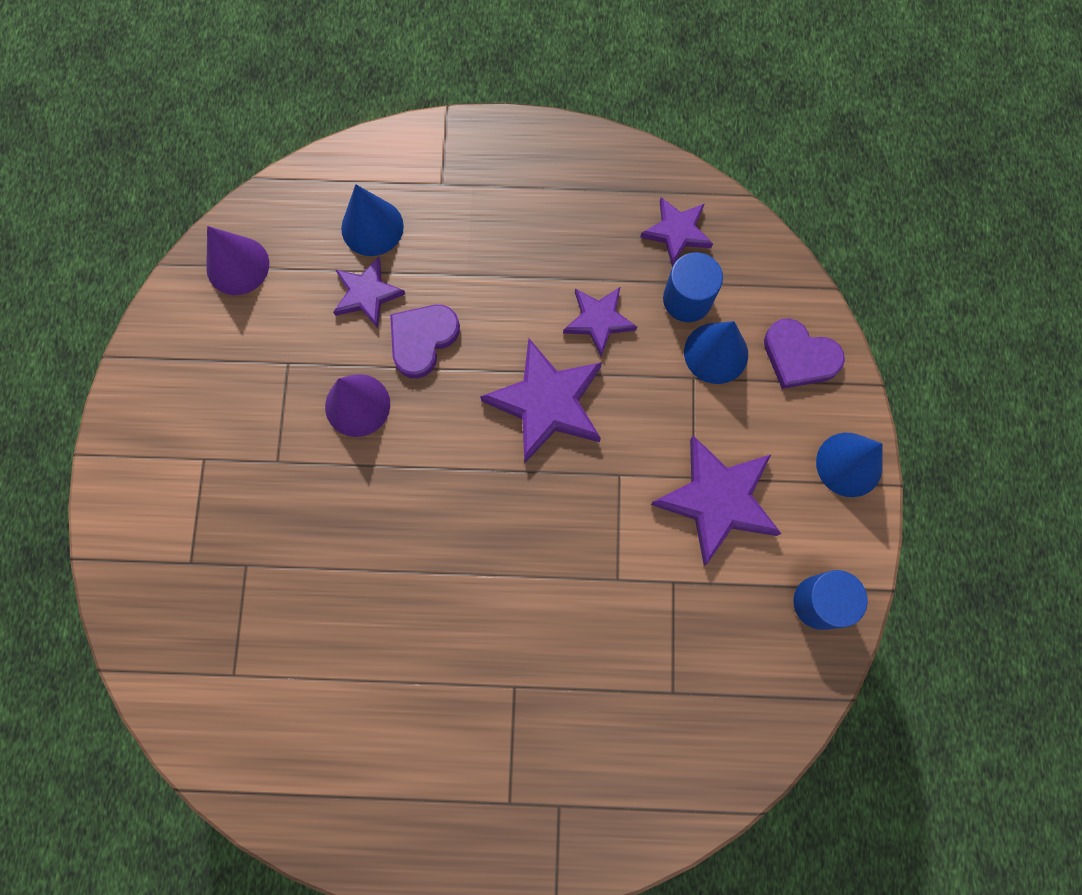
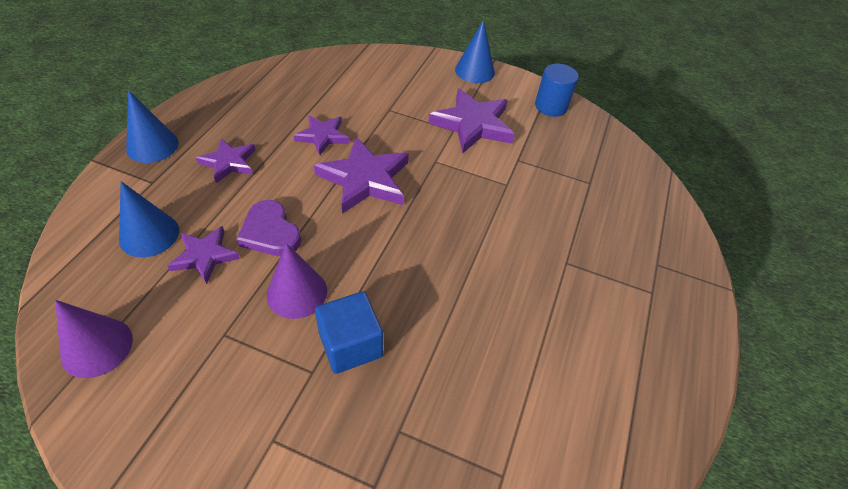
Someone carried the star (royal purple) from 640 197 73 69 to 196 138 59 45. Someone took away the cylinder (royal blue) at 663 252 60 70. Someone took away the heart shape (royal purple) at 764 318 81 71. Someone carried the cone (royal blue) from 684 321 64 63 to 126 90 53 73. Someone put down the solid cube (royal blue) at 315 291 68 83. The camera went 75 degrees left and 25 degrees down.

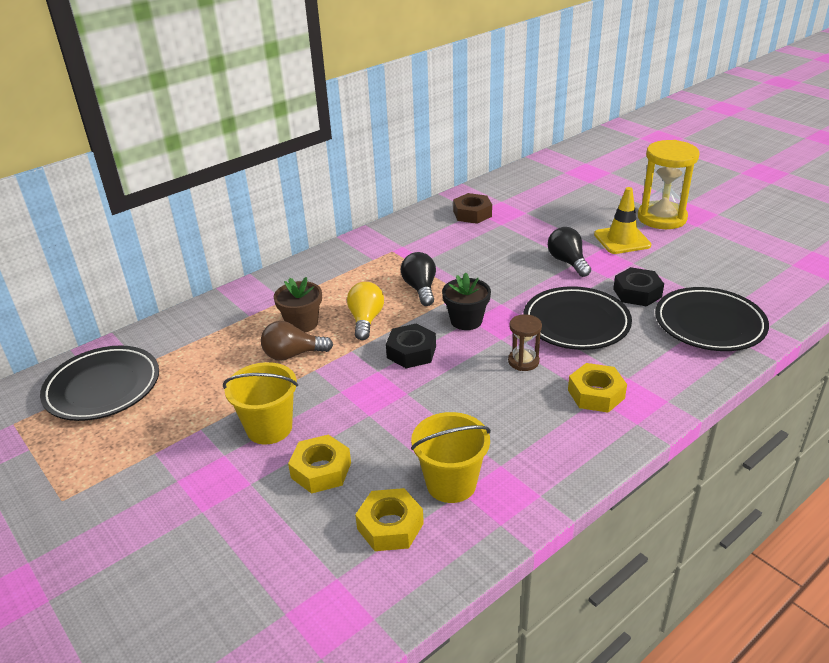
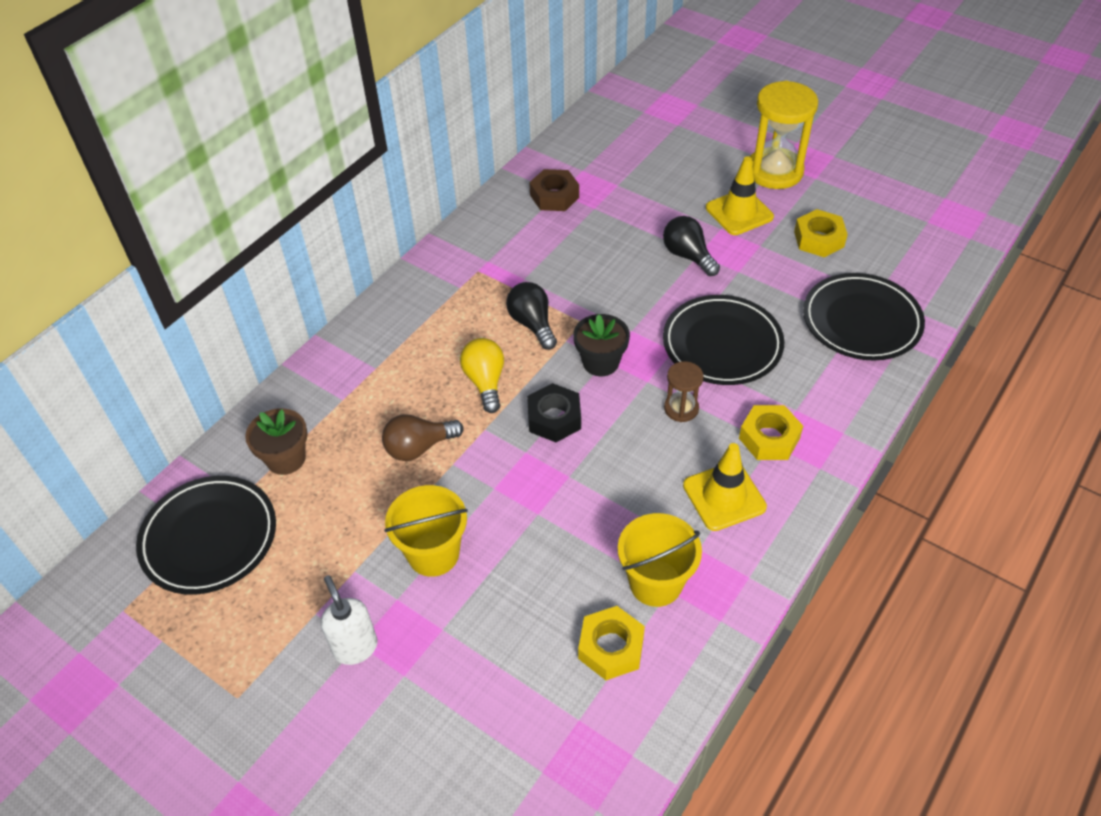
Someone took away the nut (black) at 613 267 51 40. Someone carried the potted plant (russet) from 274 277 48 56 to 245 408 63 67. Someone carried the nut (golden) from 288 434 63 60 to 794 209 54 48. Someone put down the traffic cone (golden) at 683 443 84 88. Someone put down the pump bottle (snow-white) at 321 575 57 90. The camera went 15 degrees left and 15 degrees up.

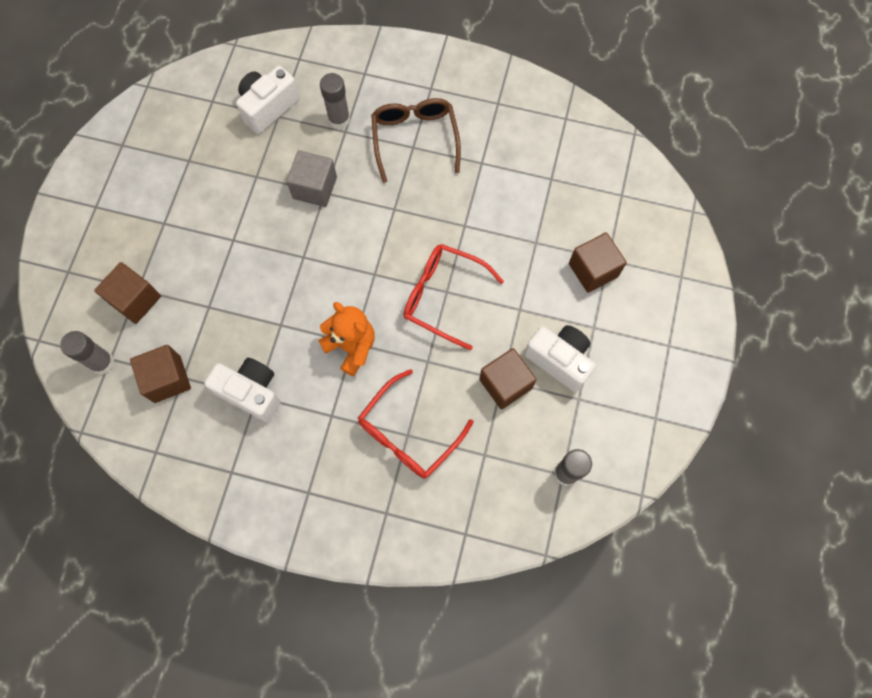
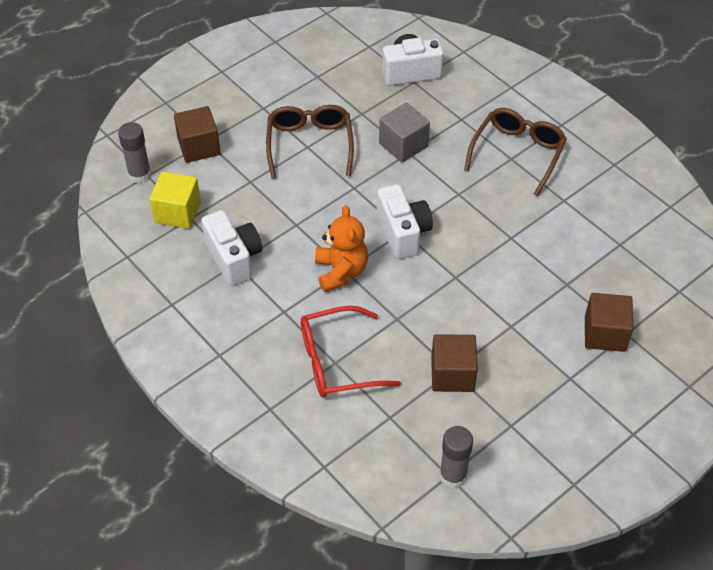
Someone took away the glue stick (gray) at 320 73 30 56. Someone took away the eyeglasses (scarlet) at 403 244 101 106. Someone carried the photo camera (snow-white) from 524 325 72 67 to 377 184 56 75. Someone repainted the solid cube (russet) at 130 345 61 58, which became the solid cube (golden) at 150 172 51 57. Someone put down the eyeglasses (russet) at 266 105 88 74. The camera went 35 degrees right and 20 degrees down.

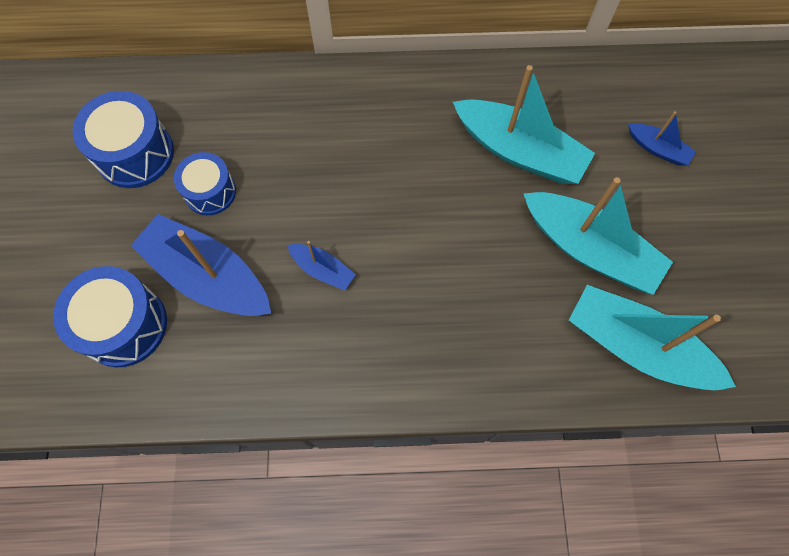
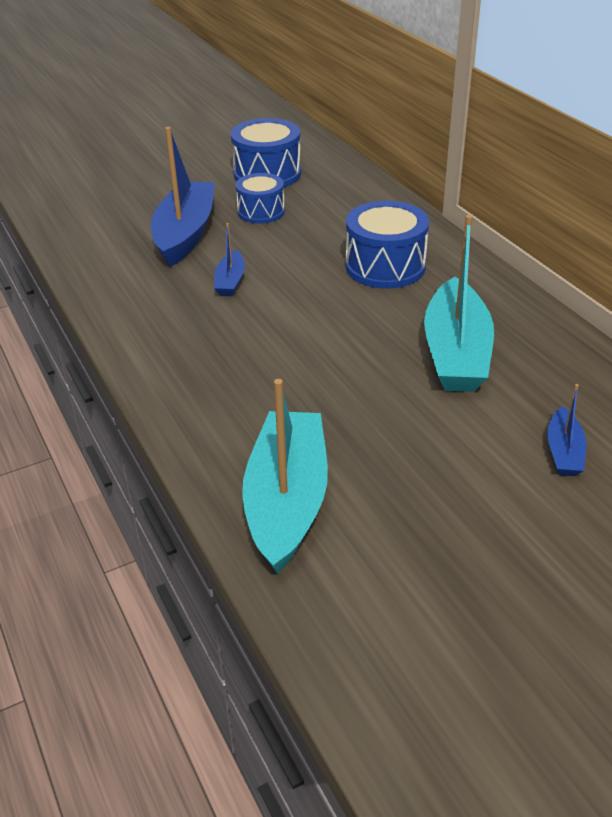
Someone took away the toy boat (teal) at 523 177 150 118. Someone carried the drum (royal blue) from 53 266 114 101 to 346 201 83 88. The camera went 65 degrees right and 30 degrees down.

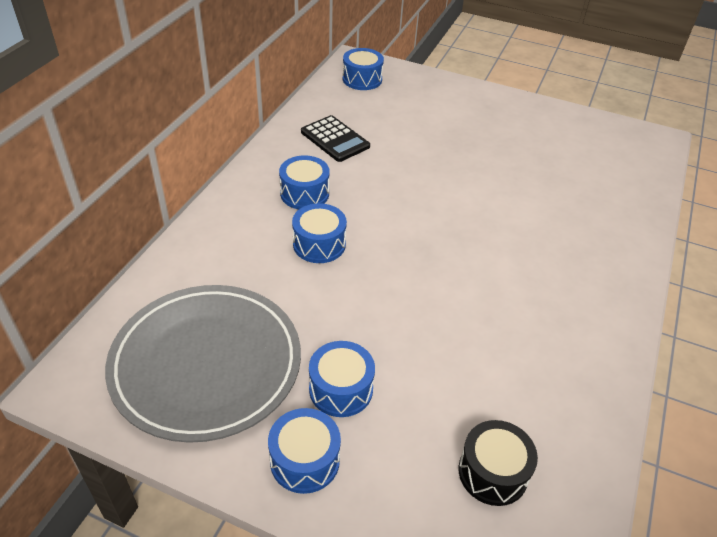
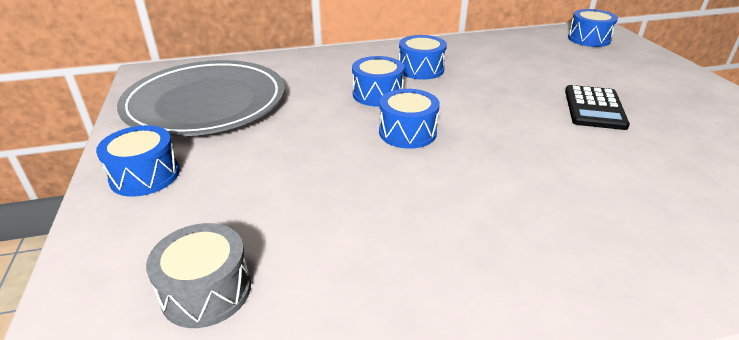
Someone carried the pocket calculator (black) from 301 115 69 47 to 565 85 65 45. Someone carried the drum (royal blue) from 309 341 66 76 to 379 89 61 60. Someone repainted the drum (black) at 458 420 80 86, which became the drum (gray) at 146 223 105 105. The camera went 55 degrees right and 10 degrees down.

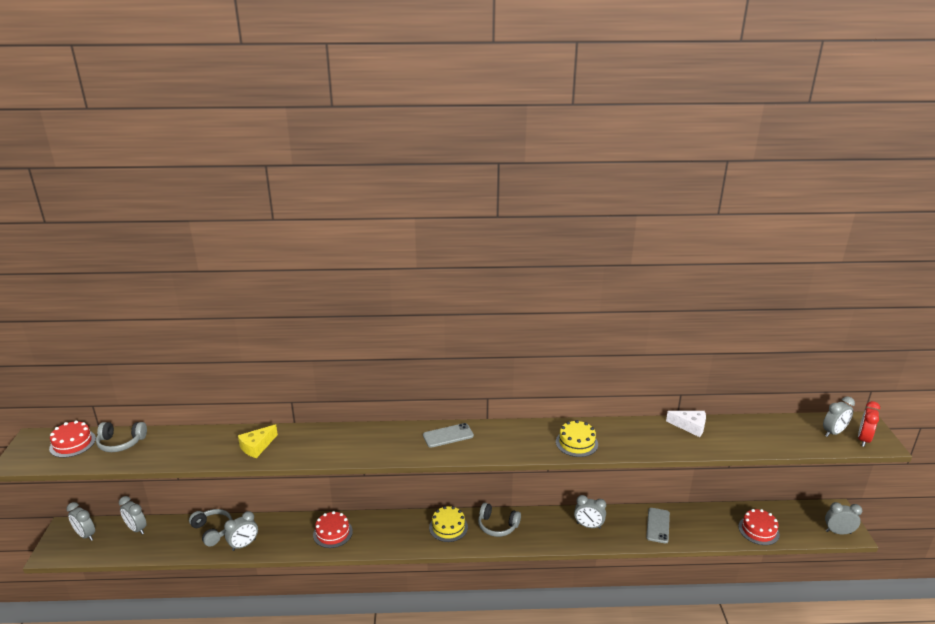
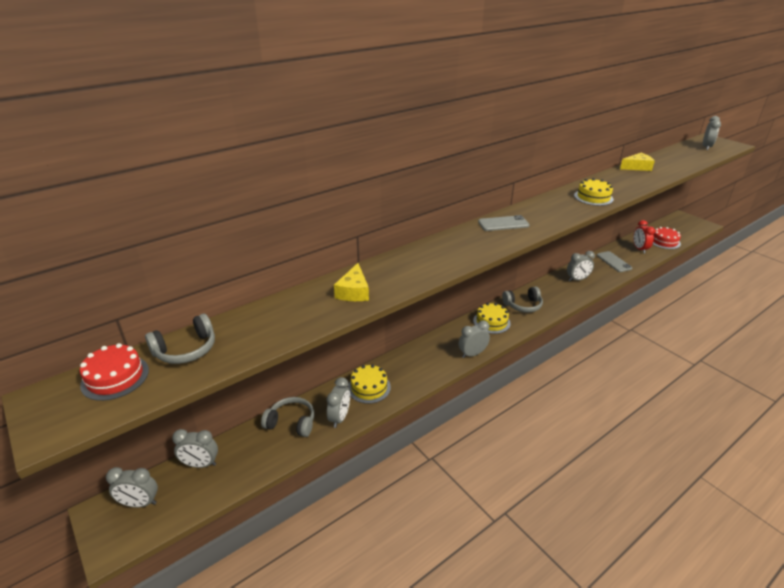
Someone carried the clock (scarlet) from 858 401 22 46 to 633 220 22 34. Someone repainted the cheese wedge (snow-white) at 666 411 40 26, which became the cheese wedge (golden) at 620 153 35 18. Someone rotated the mobile phone (gray) at 423 423 51 25 by 45 degrees clockwise. Someone carried the clock (gray) from 825 502 37 32 to 459 321 31 37. Someone took away the cake (scarlet) at 313 511 40 37. Someone put down the cake (golden) at 348 364 43 40. The camera went 35 degrees left and 5 degrees up.

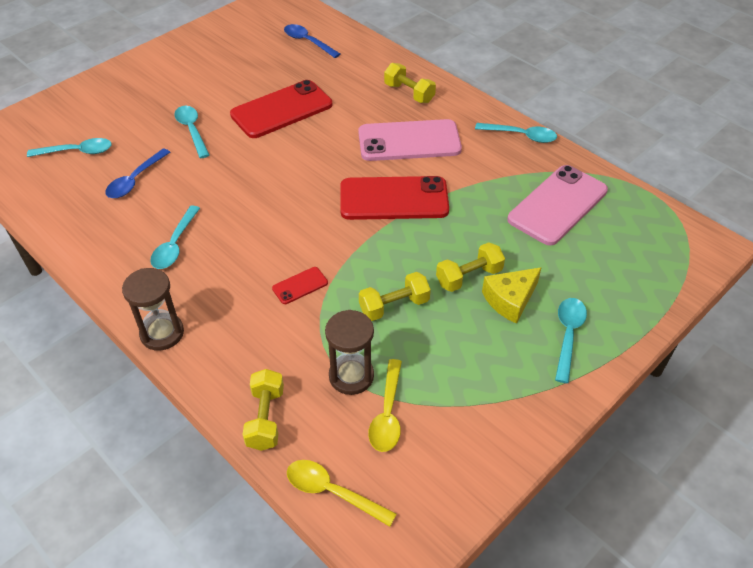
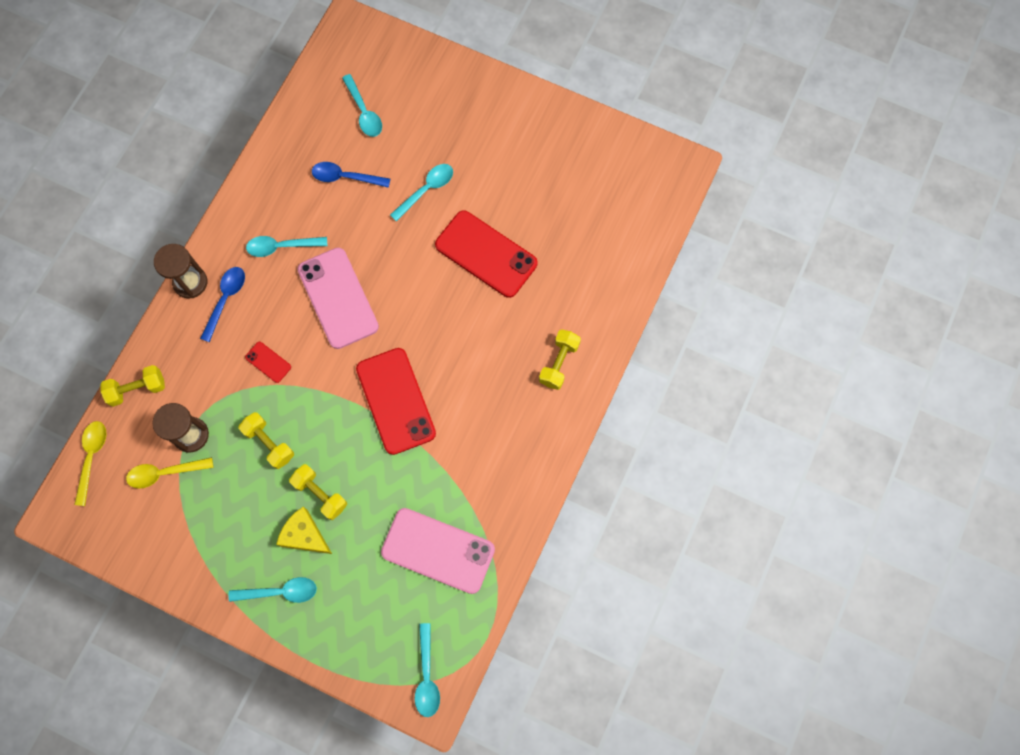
Someone carried the teaspoon (royal blue) from 284 24 56 34 to 200 267 45 75. Someone carried the mobile phone (rose-pink) from 358 119 104 42 to 297 248 82 101. Someone carried the teaspoon (teal) from 475 123 82 20 to 414 623 26 94. The camera went 70 degrees right and 25 degrees up.

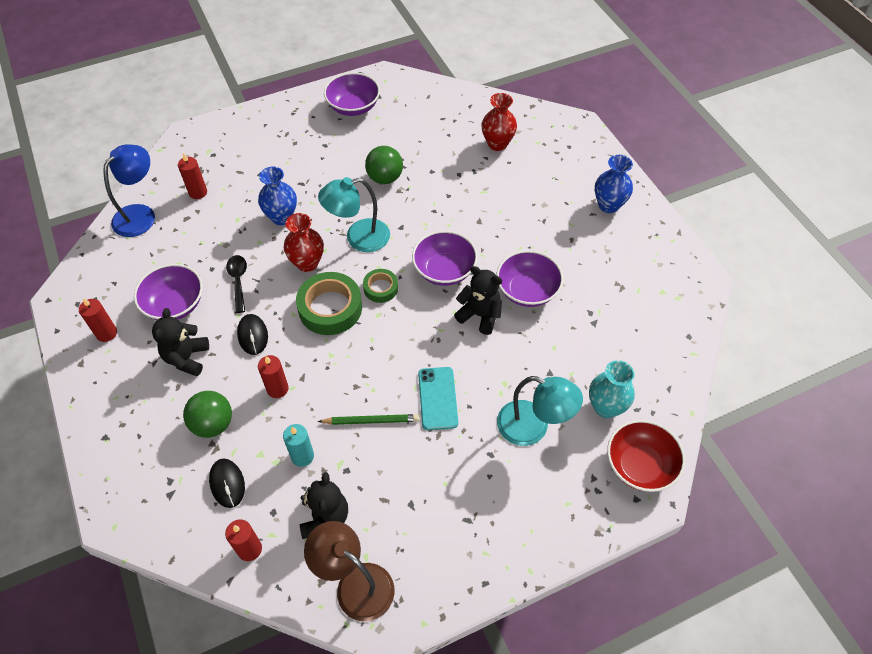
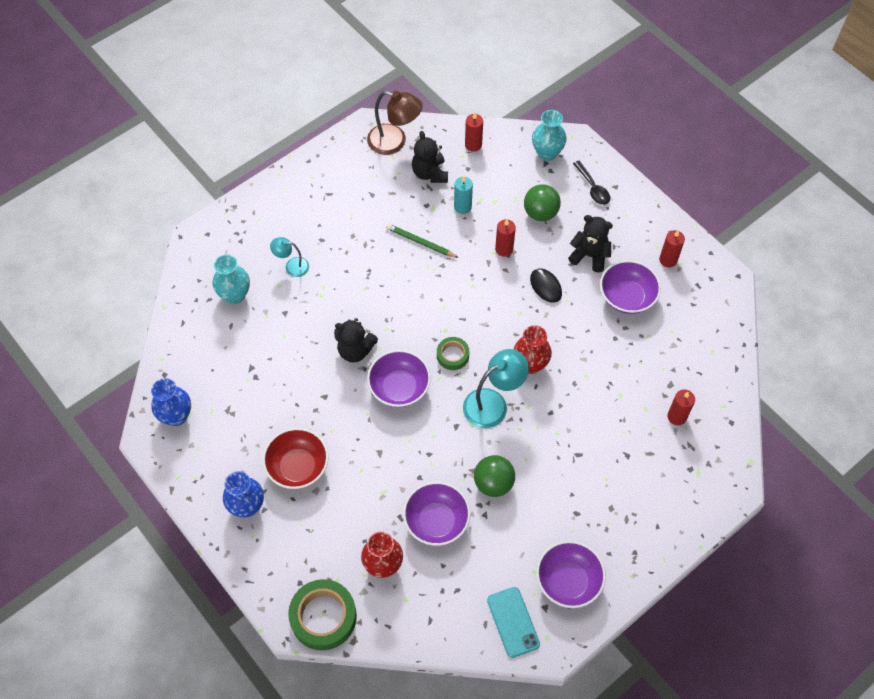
Someone took away the reading lamp (royal blue) at 103 144 52 93. Someone carried the tall vase (royal blue) from 258 167 39 58 to 151 378 40 48. Someone carried the bowl (royal purple) from 497 250 66 57 to 403 482 67 64. Someone carried the teaspoon (black) from 226 255 21 58 to 573 161 37 44. Someone carried the roll of tape (green) from 296 272 66 63 to 288 579 69 71. Someone rotated the teddy (black) at 152 308 57 68 by 60 degrees counterclockwise. Someone carried the mobile phone (teal) from 418 367 40 63 to 487 587 53 71. Someone scaled the reading lamp (teal) at 497 376 86 70 by 0.57. Someone rotated the pencil (green) at 318 414 101 11 by 45 degrees clockwise. Someone carried the bowl (scarlet) from 607 420 78 72 to 263 428 66 61. Someone took away the mouse (black) at 209 459 36 49. Someone put down the tall vase (teal) at 532 110 35 51. The camera went 165 degrees right and 5 degrees up.

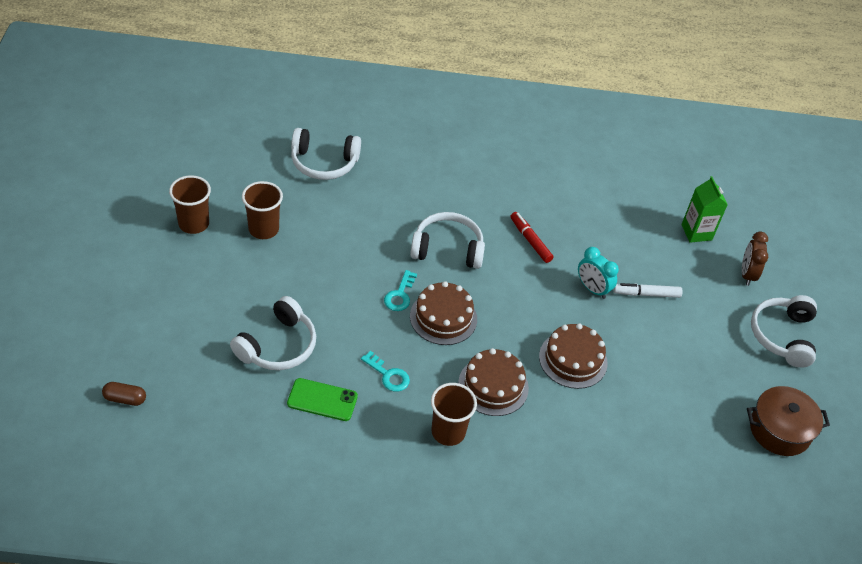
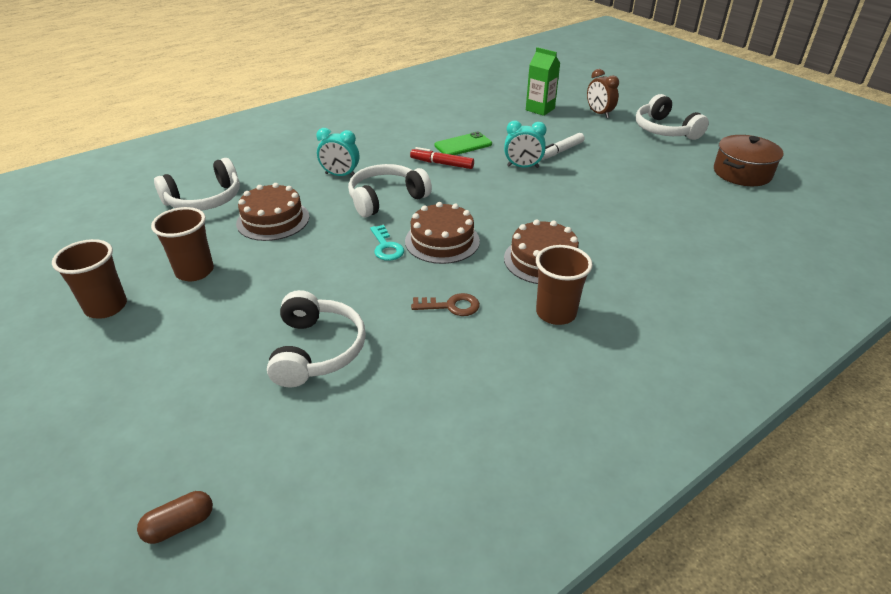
Someone carried the cake (russet) from 539 323 69 66 to 236 183 73 58. Someone repainted the latchkey (teal) at 361 351 49 41, which became the latchkey (russet) at 411 293 69 23. Someone carried the mobile phone (green) from 287 378 71 43 to 434 132 58 23. Someone put down the clock (teal) at 316 128 43 48. The camera went 35 degrees left and 10 degrees down.

